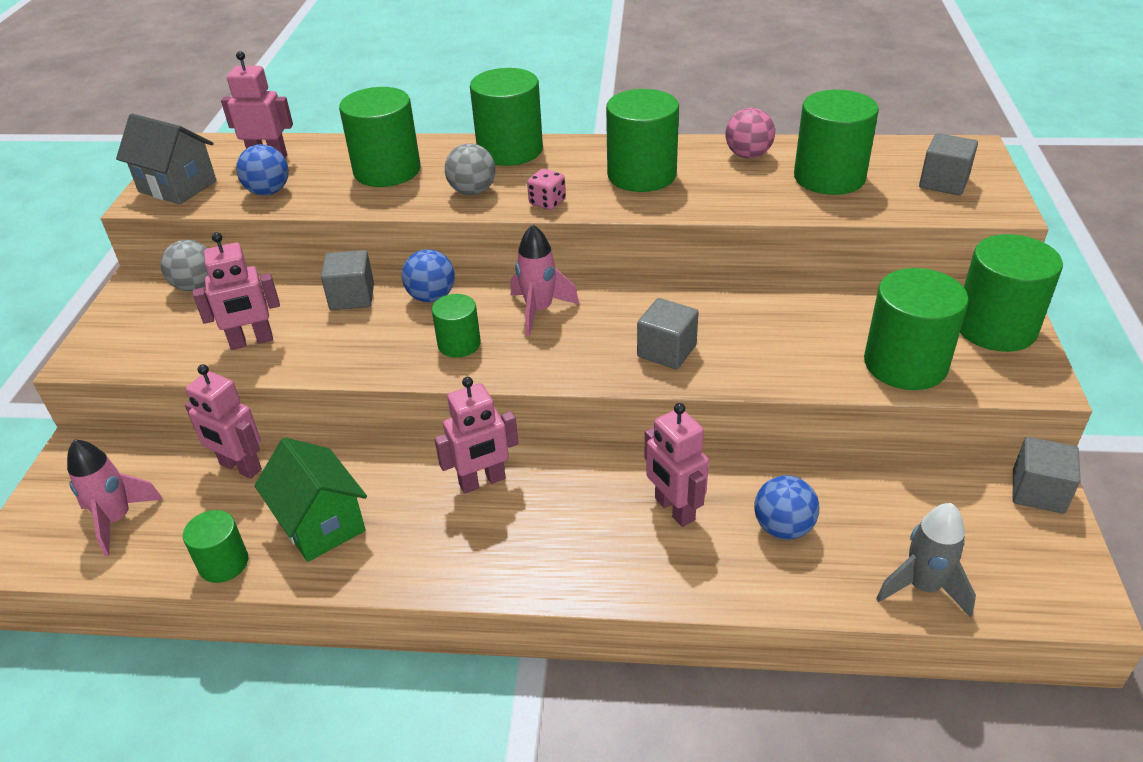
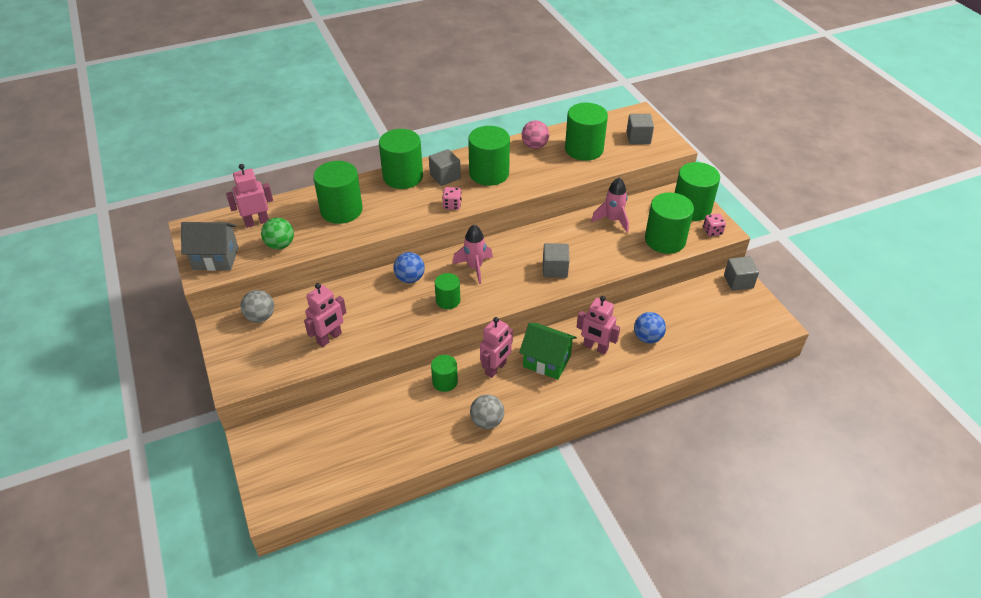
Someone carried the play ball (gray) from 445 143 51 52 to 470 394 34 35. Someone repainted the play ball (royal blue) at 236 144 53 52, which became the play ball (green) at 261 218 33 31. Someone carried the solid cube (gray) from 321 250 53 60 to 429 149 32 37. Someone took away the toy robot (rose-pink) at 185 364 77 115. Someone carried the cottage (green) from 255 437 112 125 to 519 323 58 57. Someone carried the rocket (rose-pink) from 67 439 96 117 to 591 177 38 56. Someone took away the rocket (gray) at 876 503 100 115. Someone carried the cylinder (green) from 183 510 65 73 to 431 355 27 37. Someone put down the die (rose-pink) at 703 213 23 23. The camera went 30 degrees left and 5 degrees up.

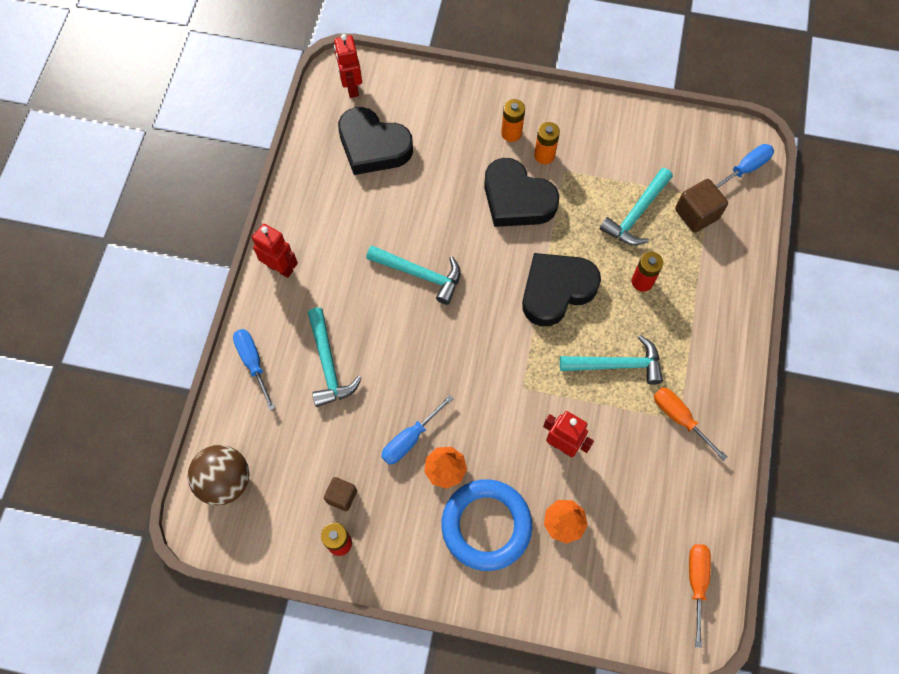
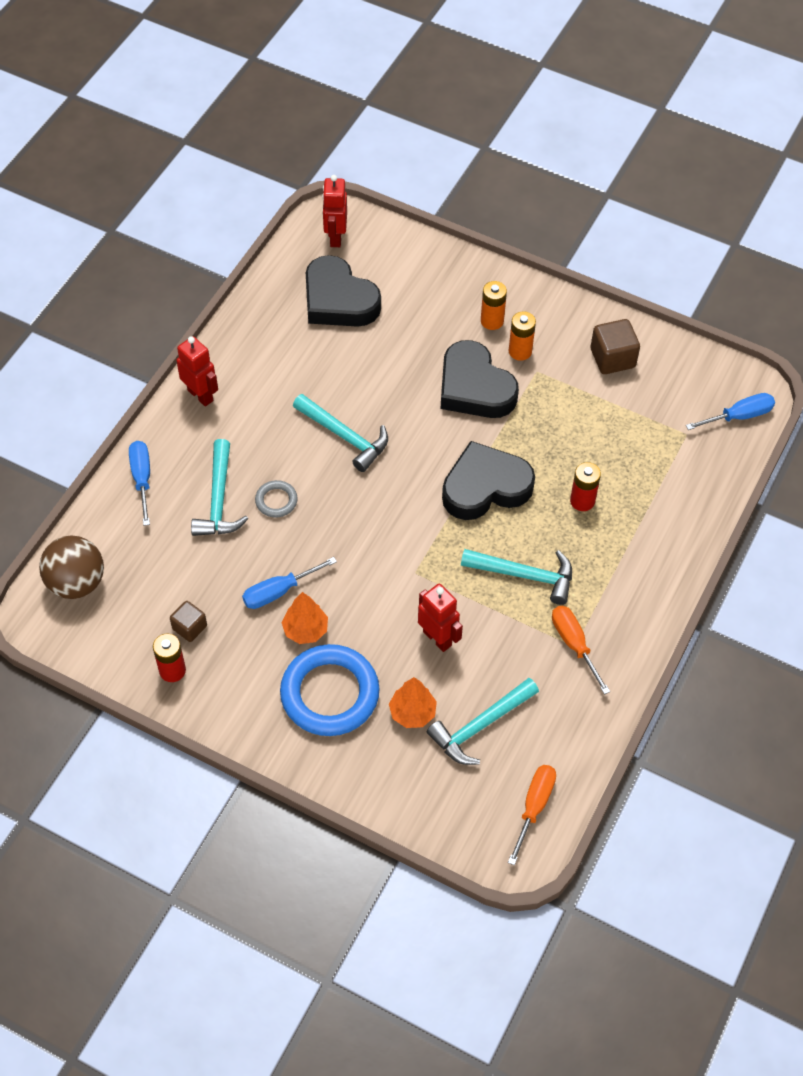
Someone carried the carpenter's hammer (teal) from 600 168 73 77 to 427 678 112 87. Someone carried the solid cube (russet) from 675 179 53 53 to 590 319 50 55. Someone put down the ring (gray) at 255 480 43 38. The camera went 15 degrees right and 10 degrees down.

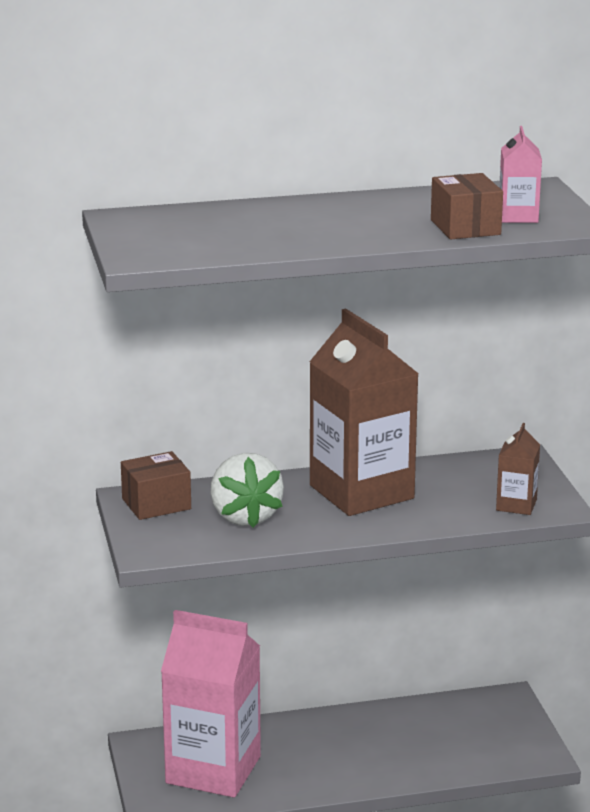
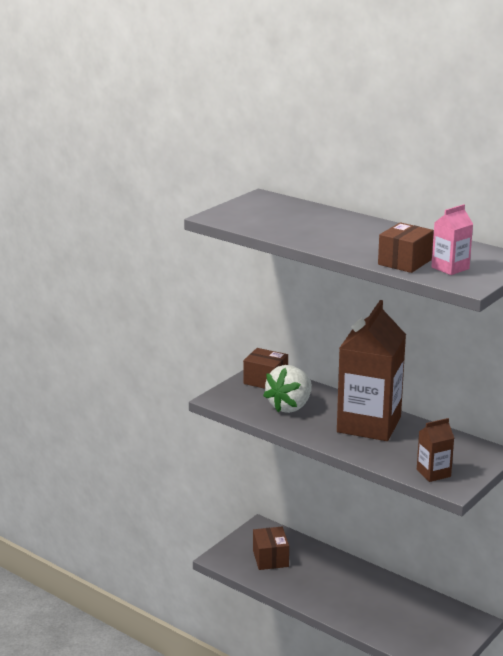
Someone swapped the milk carton (rose-pink) at 161 610 100 188 for the parcel (russet) at 253 527 36 43. The camera went 50 degrees right and 0 degrees up.

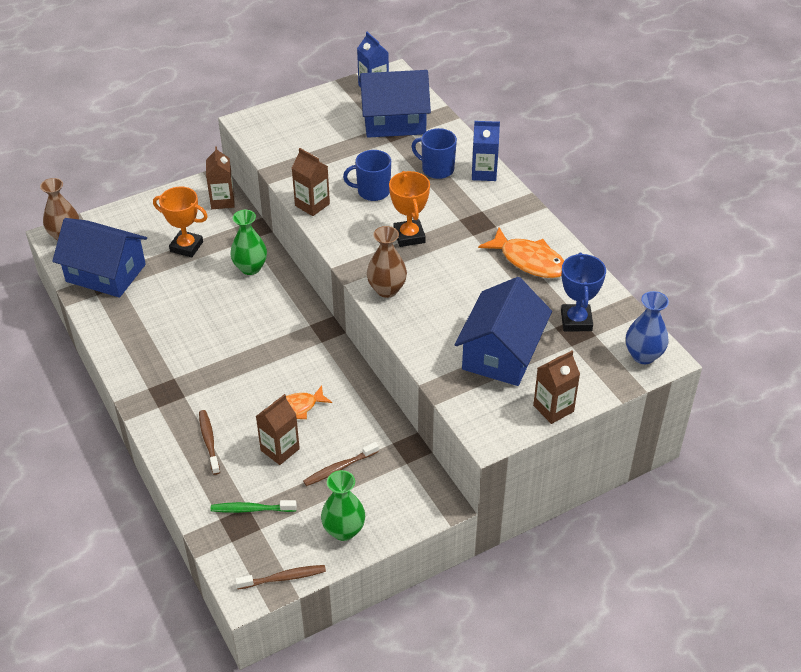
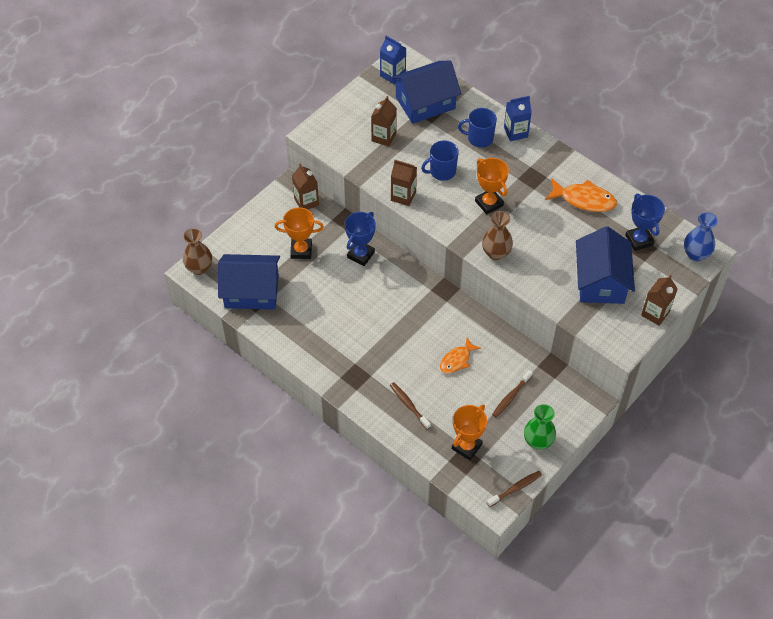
Someone swapped the tall vase (green) at 230 210 37 65 for the trophy (royal blue) at 345 212 31 54. Someone carried the milk carton (russet) from 256 394 44 71 to 371 96 26 51. Someone swapped the tooth brush (green) at 210 500 87 13 for the trophy (bright orange) at 452 405 35 55. The camera went 20 degrees left and 10 degrees up.

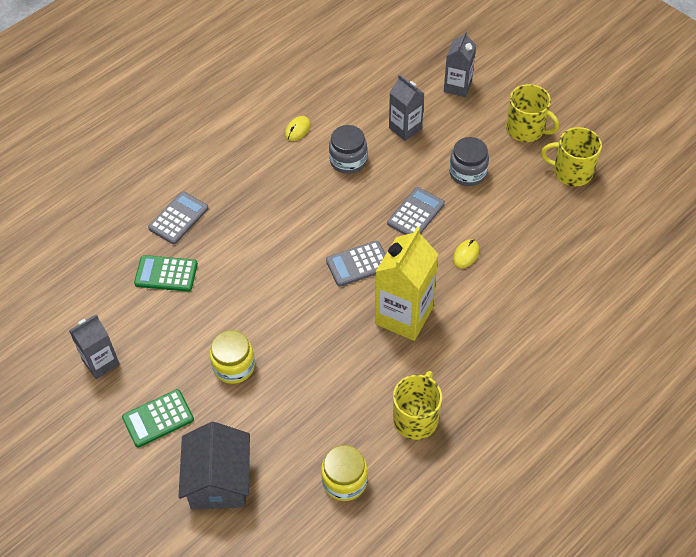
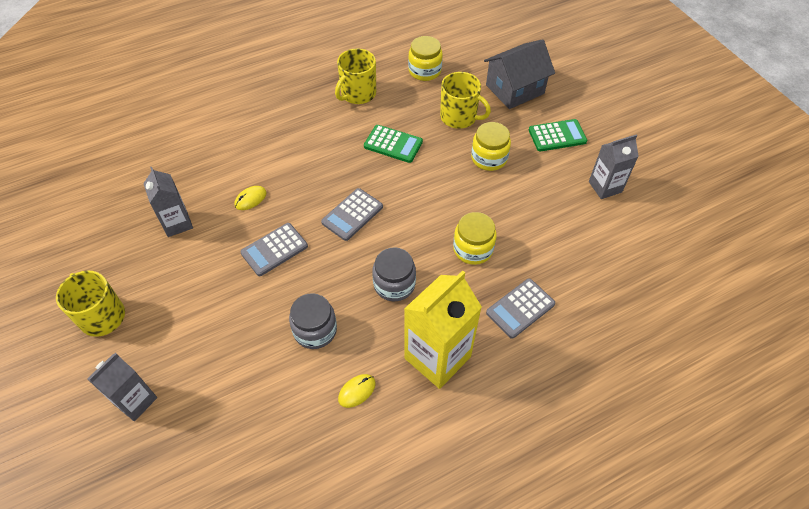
Someone carried the milk carton (gray) from 389 74 36 67 to 143 167 50 70. Someone carried the tea mug (golden) from 541 127 61 59 to 440 72 51 57. Someone carried the jam jar (gray) from 449 137 40 49 to 372 247 44 54. Someone carried the milk carton (golden) from 375 227 64 114 to 404 270 78 119. Someone rotated the pocket calculator (gray) at 326 241 60 46 by 135 degrees clockwise. Someone carried the pocket calculator (green) from 134 255 64 37 to 364 125 59 38. Someone rotated the cottage (gray) at 178 422 72 87 by 45 degrees clockwise. Someone put down the jam jar (golden) at 453 212 43 53. The camera went 165 degrees left and 0 degrees up.

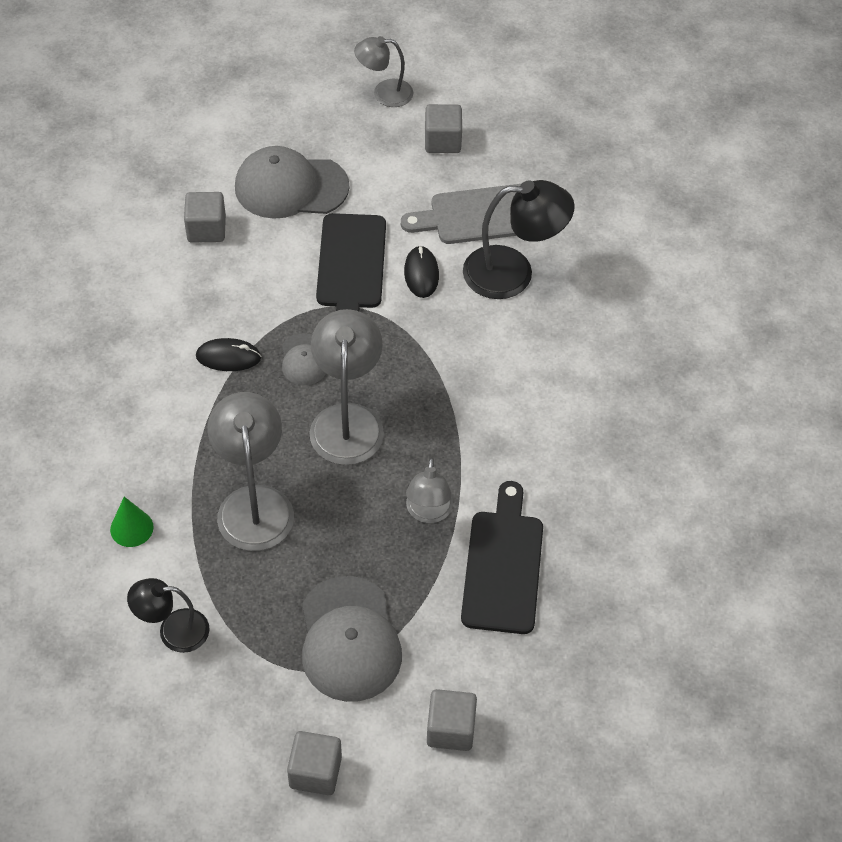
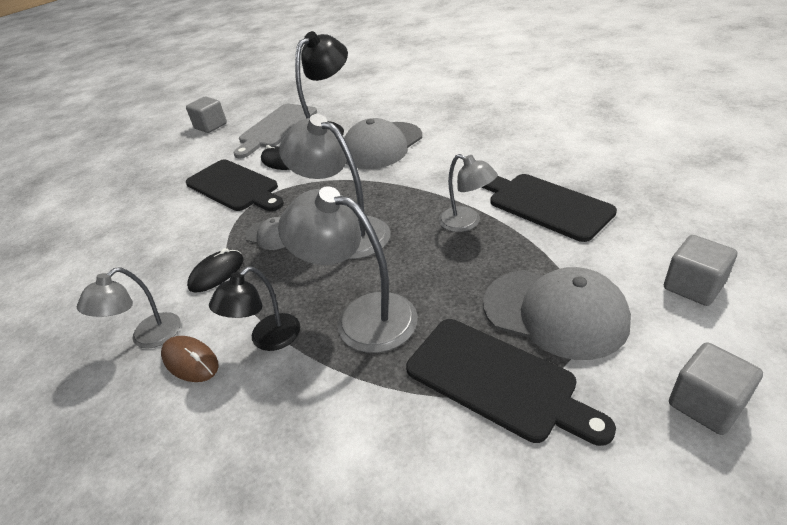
Someone carried the reading lamp (gray) from 354 36 59 71 to 77 267 104 82. Someone carried the baseball cap (gray) from 235 146 115 73 to 344 118 78 51. Someone took away the solid cube (gray) at 184 192 42 50. Someone took away the cone (green) at 110 497 44 50. Someone carried the reading lamp (black) from 127 578 83 75 to 209 266 91 85. Someone put down the cutting board (black) at 406 319 210 127. Someone put down the mouse (russet) at 161 336 58 46. The camera went 45 degrees left and 15 degrees down.

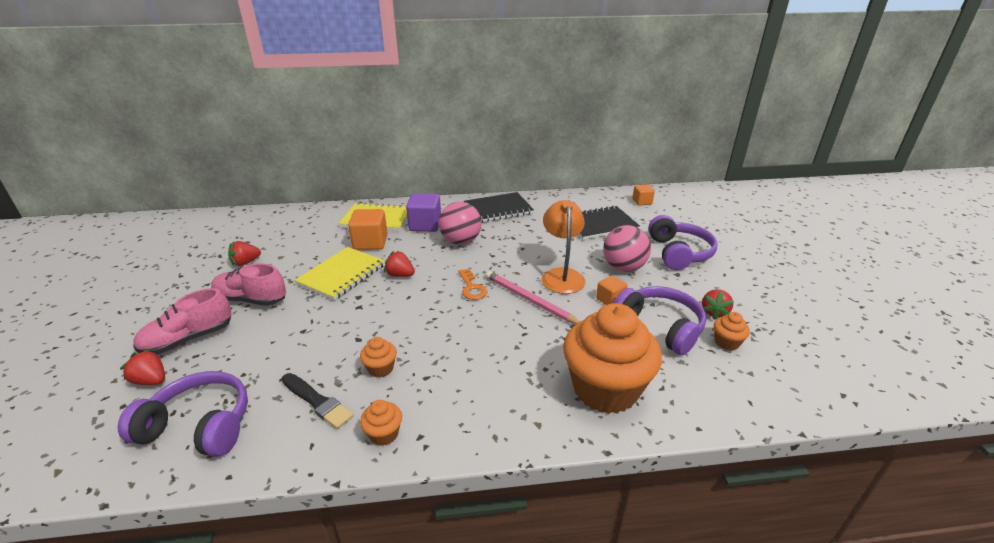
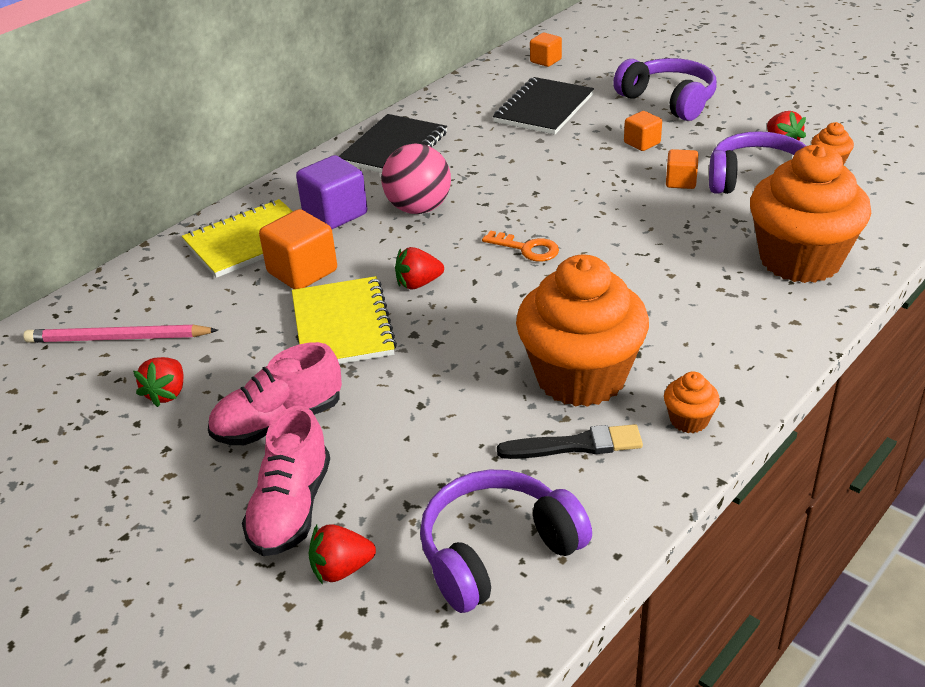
Someone took away the reading lamp (bright orange) at 542 200 43 94. Someone swapped the play ball (rose-pink) at 603 225 48 47 for the solid cube (bright orange) at 624 111 38 40. Someone carried the pencil (rose-pink) from 486 271 94 53 to 24 325 194 18. Someone scaled the fairy cake (bright orange) at 360 337 37 40 by 2.48. The camera went 40 degrees left and 5 degrees up.

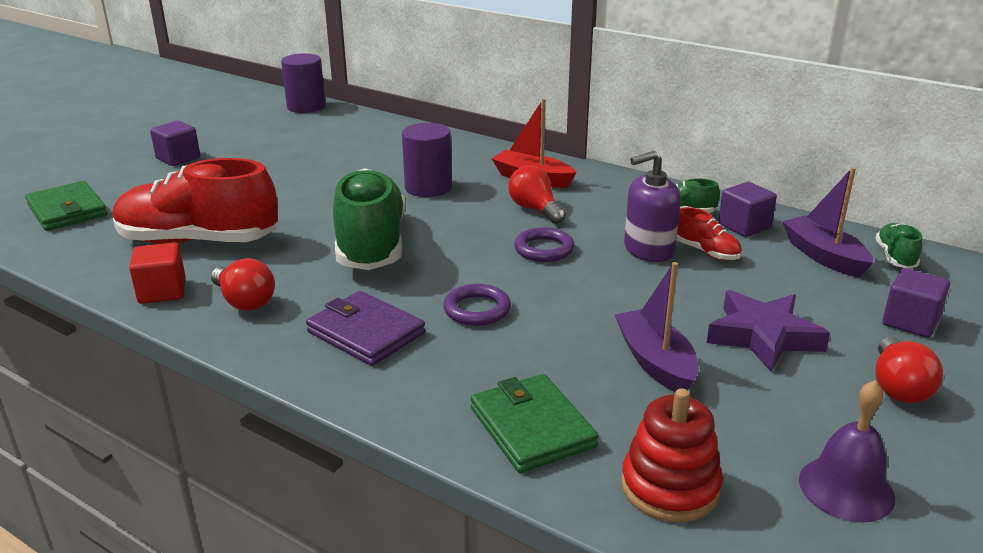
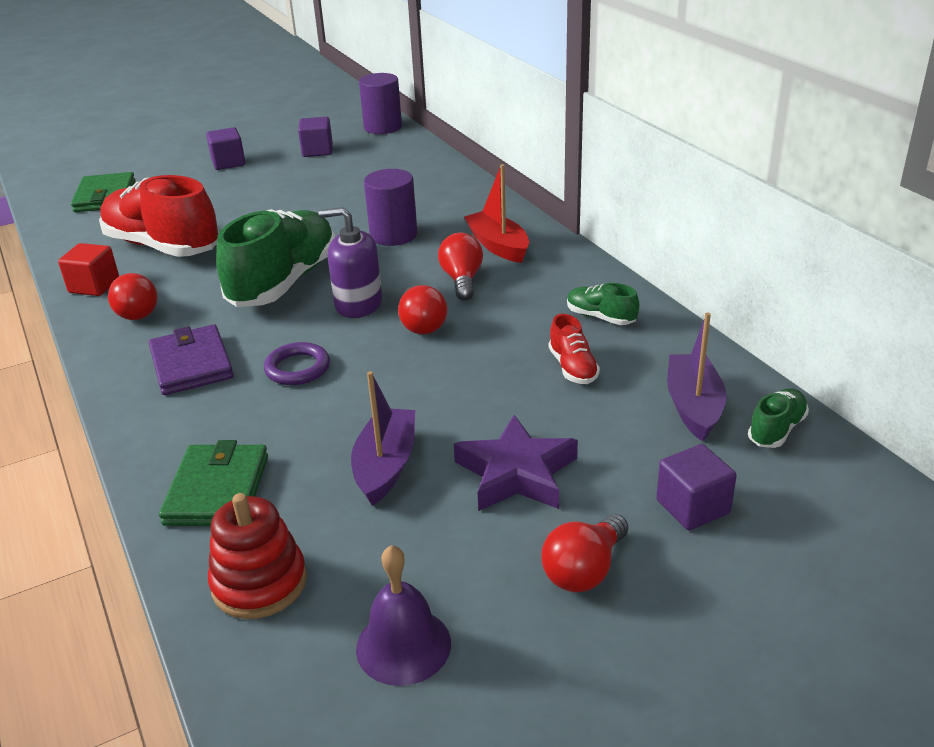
Someone carried the pump bottle (royal purple) from 624 151 57 111 to 318 207 64 111. Someone carried the solid cube (royal purple) from 718 182 59 55 to 298 117 35 40. Someone swapped the ring (royal purple) at 514 227 61 35 for the lightbulb (scarlet) at 398 285 49 49. The camera went 30 degrees right and 5 degrees up.

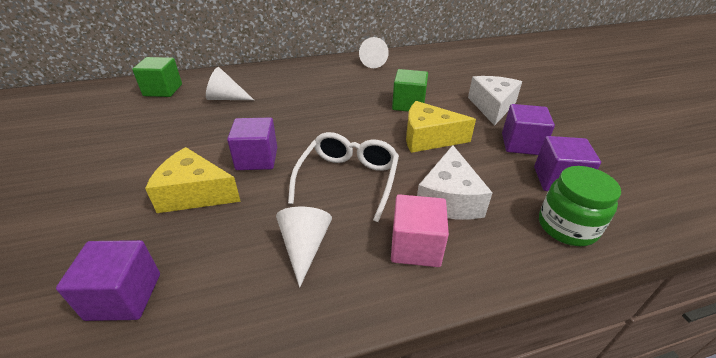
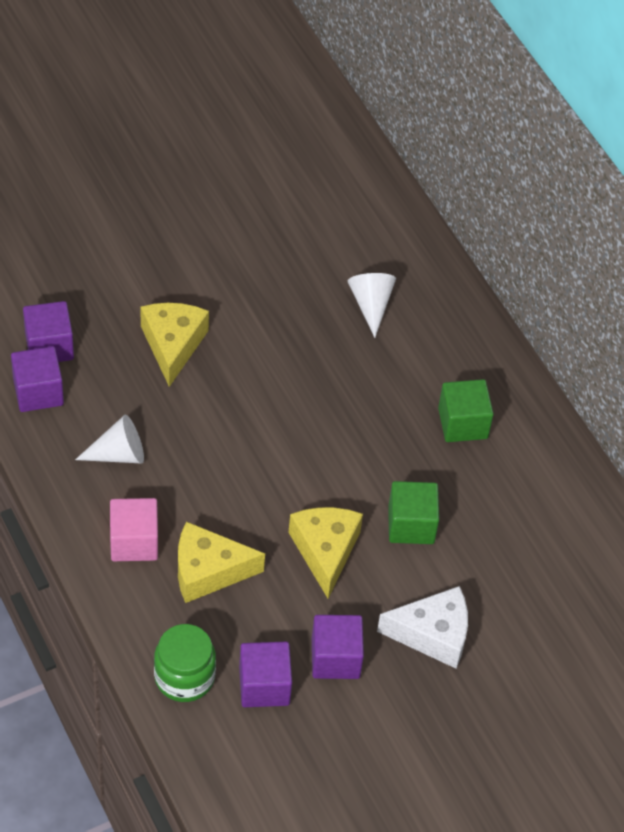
Someone took away the cone (snow-white) at 359 37 30 31. Someone carried the solid cube (green) from 132 57 50 40 to 438 379 56 63. Someone carried the solid cube (royal purple) from 227 118 50 52 to 11 346 53 66. Someone took away the eyeglasses (snow-white) at 288 132 111 90. Someone repainted the cheese wedge (snow-white) at 417 145 75 75, which became the cheese wedge (golden) at 178 521 87 82. The camera went 75 degrees right and 15 degrees up.

